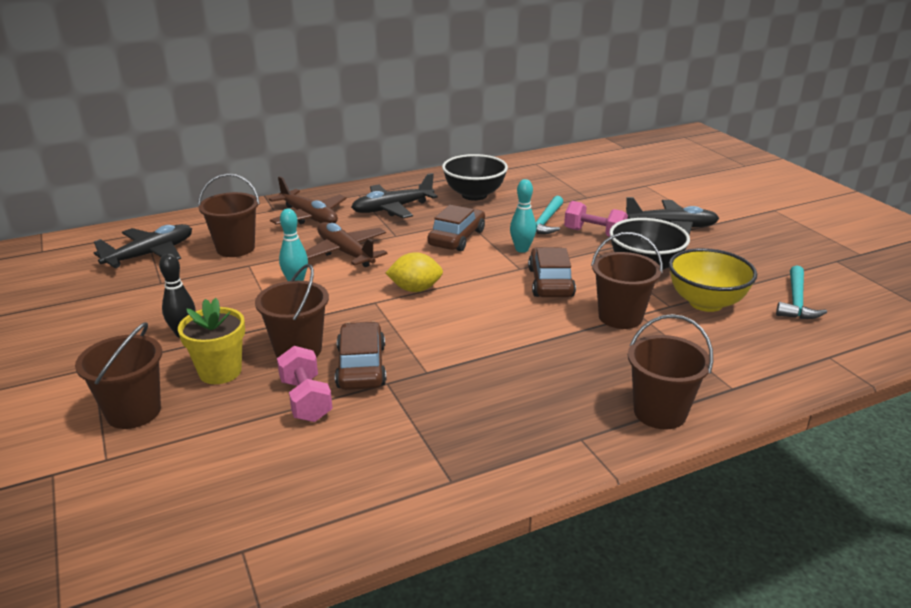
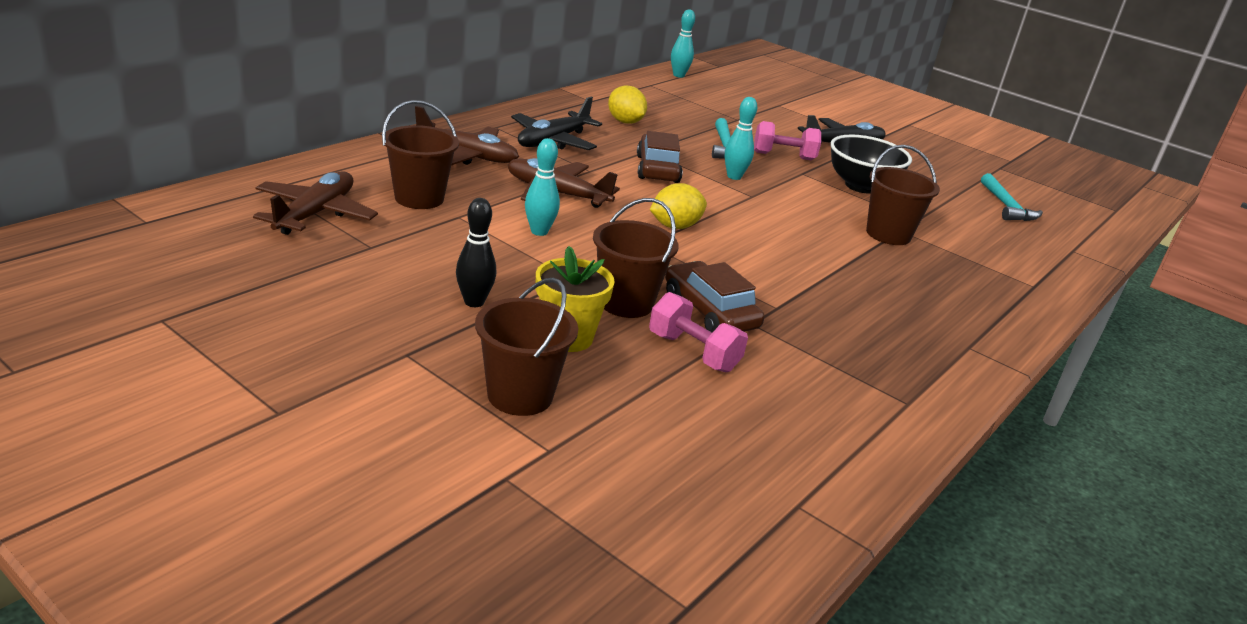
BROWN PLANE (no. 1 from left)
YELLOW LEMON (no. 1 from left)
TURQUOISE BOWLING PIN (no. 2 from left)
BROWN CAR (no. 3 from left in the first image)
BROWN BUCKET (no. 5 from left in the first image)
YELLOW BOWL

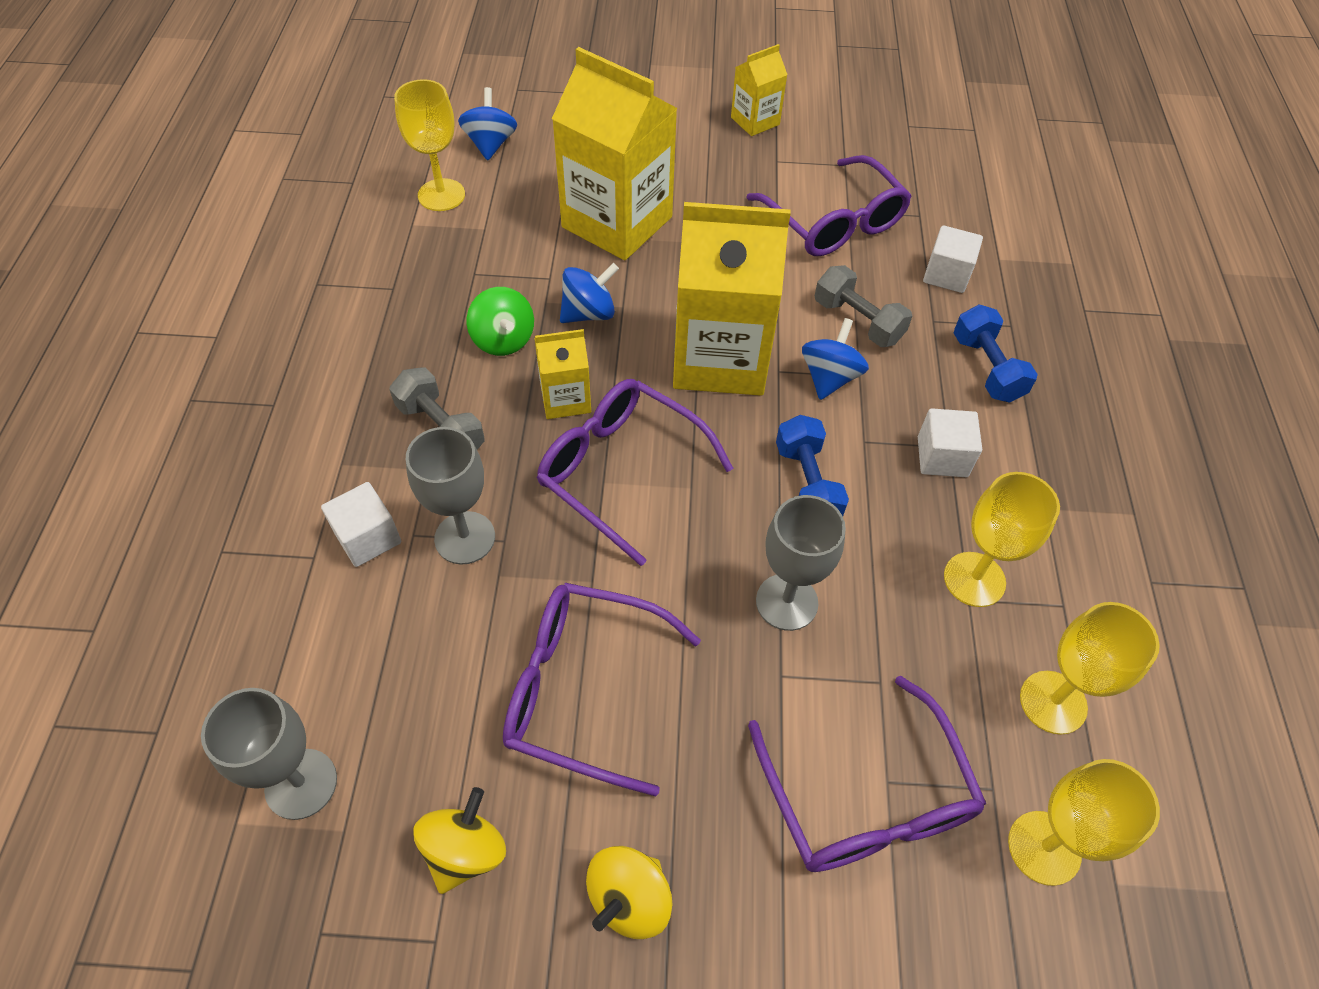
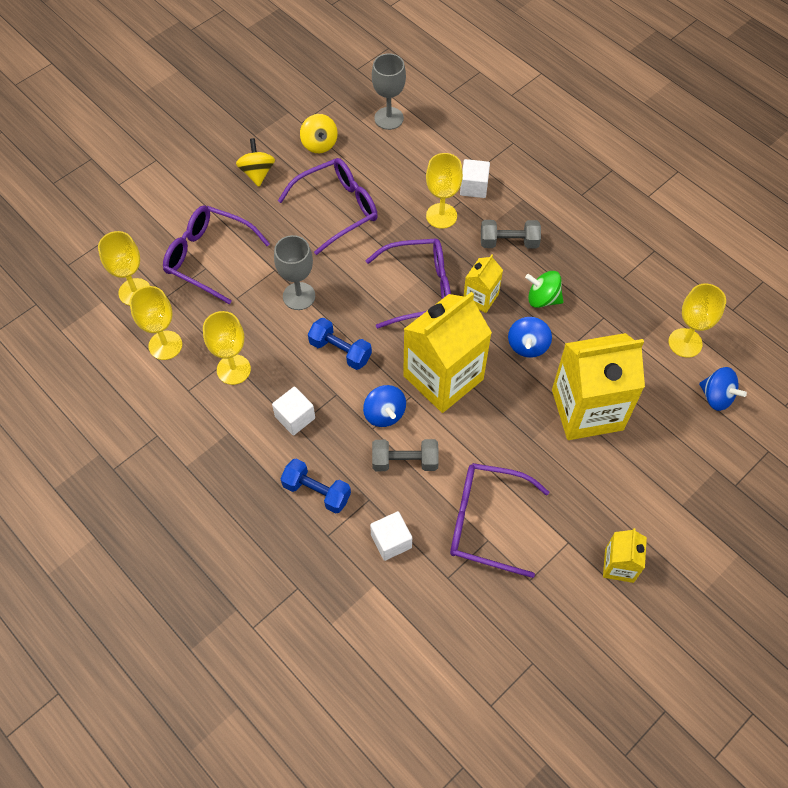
YELLOW GOBLET (no. 4 from left)

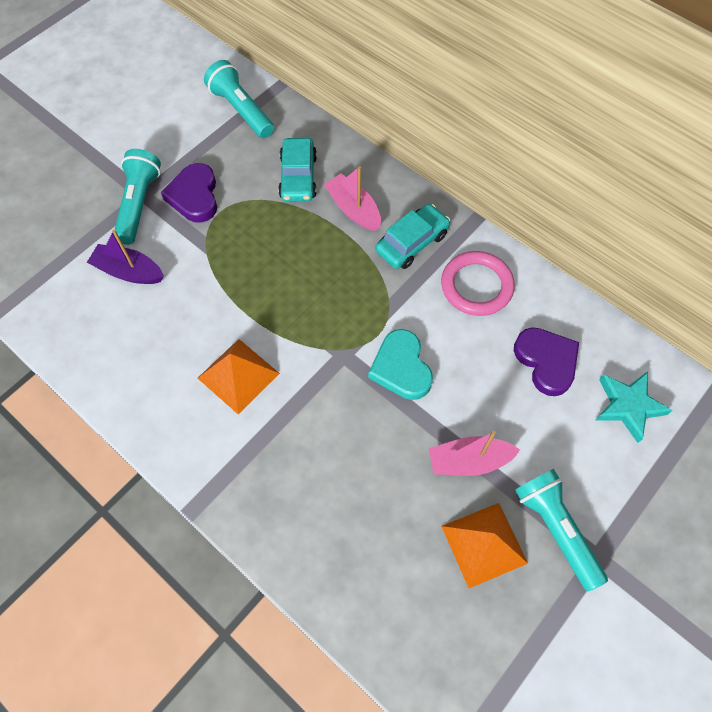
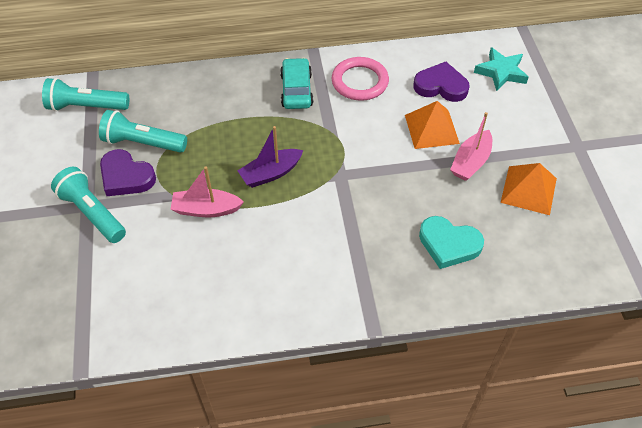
TURQUOISE FLASHLIGHT (no. 3 from left)
PINK BOAT (no. 1 from left)
PURPLE BOAT
ORANGE PYRAMID (no. 1 from left)
TURQUOISE HEART
TURQUOISE CAR (no. 1 from left in the first image)

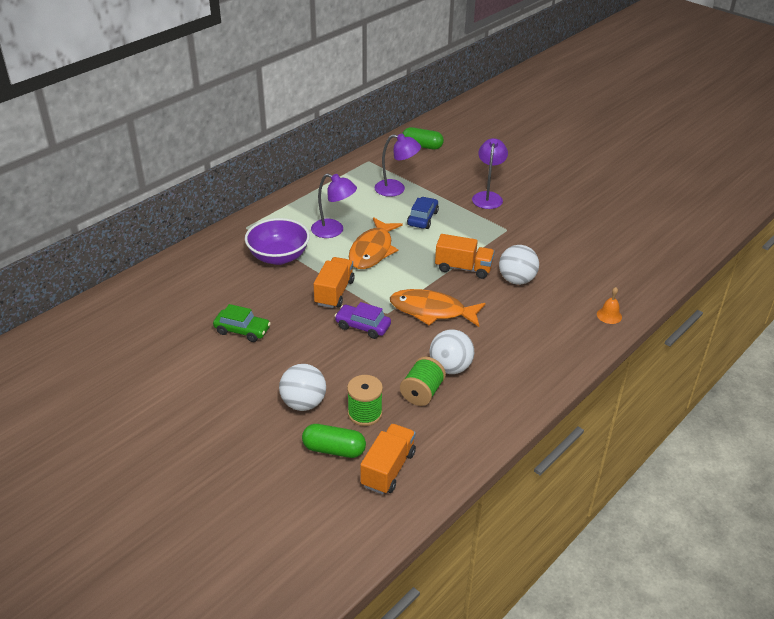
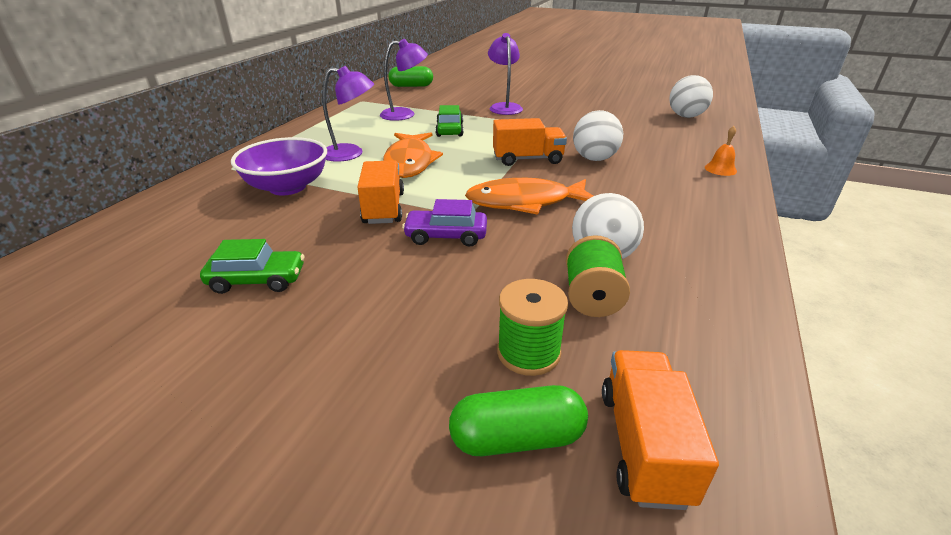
GREEN CAR (no. 2 from left)
WHITE BALL (no. 3 from left)

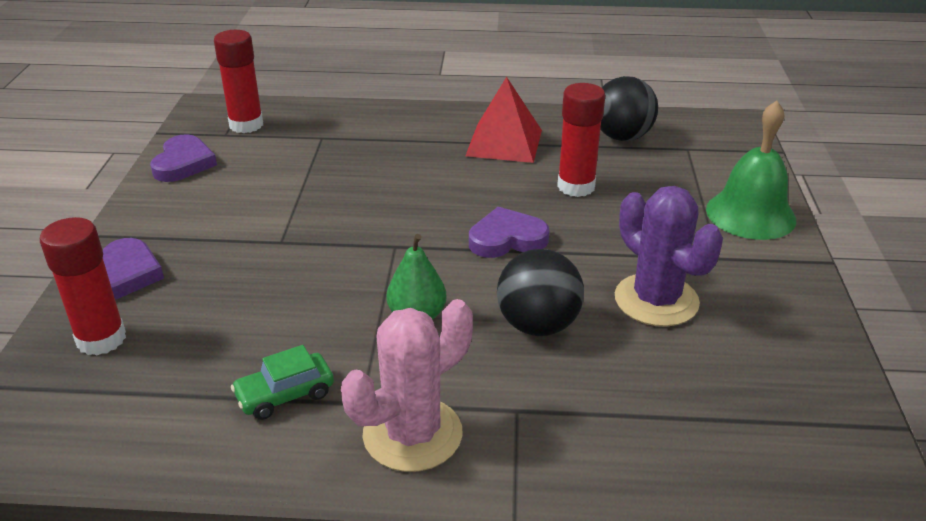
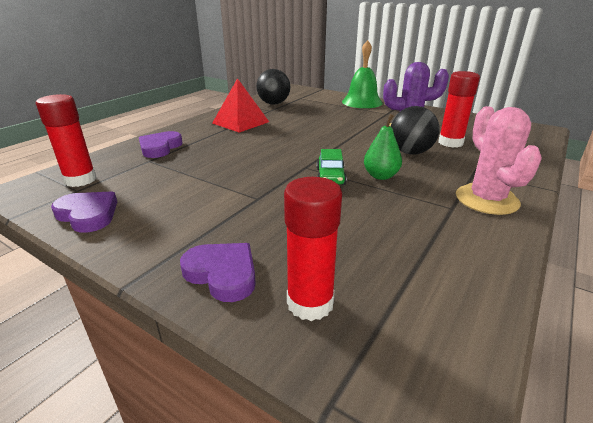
PURPLE HEART (no. 2 from left)
GREEN CAR
RED GLUE STICK (no. 3 from left)

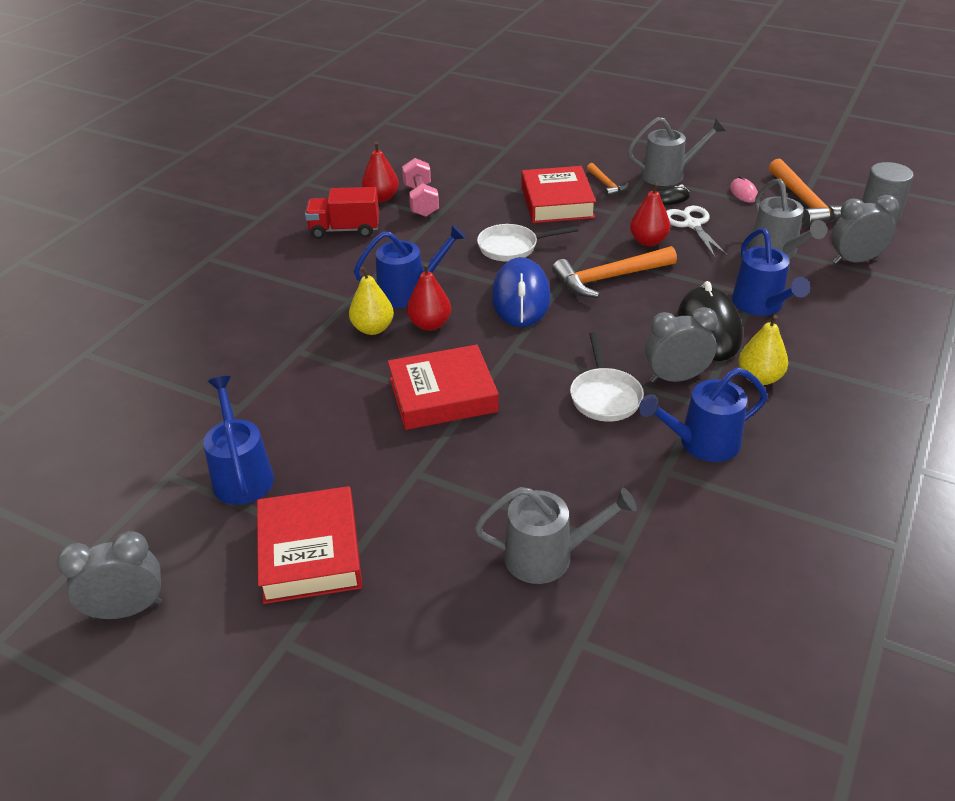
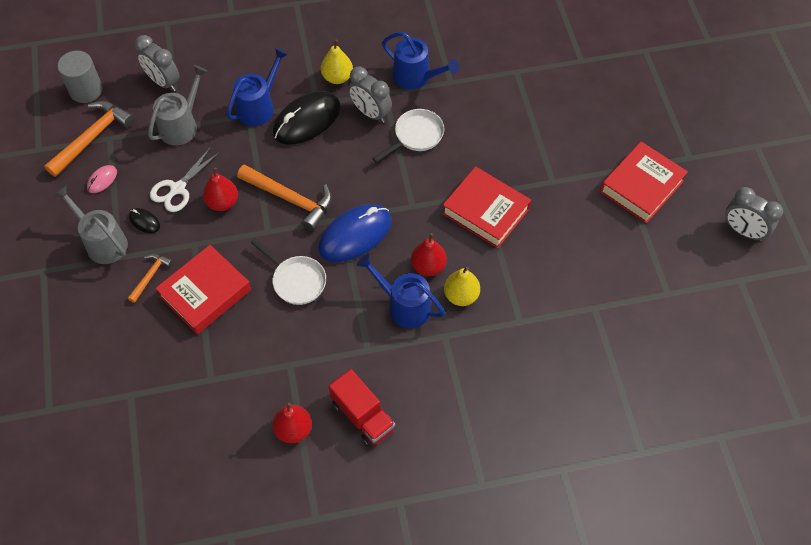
BLUE WATERING CAN (no. 1 from left in the first image)
PINK DUMBBELL
GREY WATERING CAN (no. 1 from left in the first image)

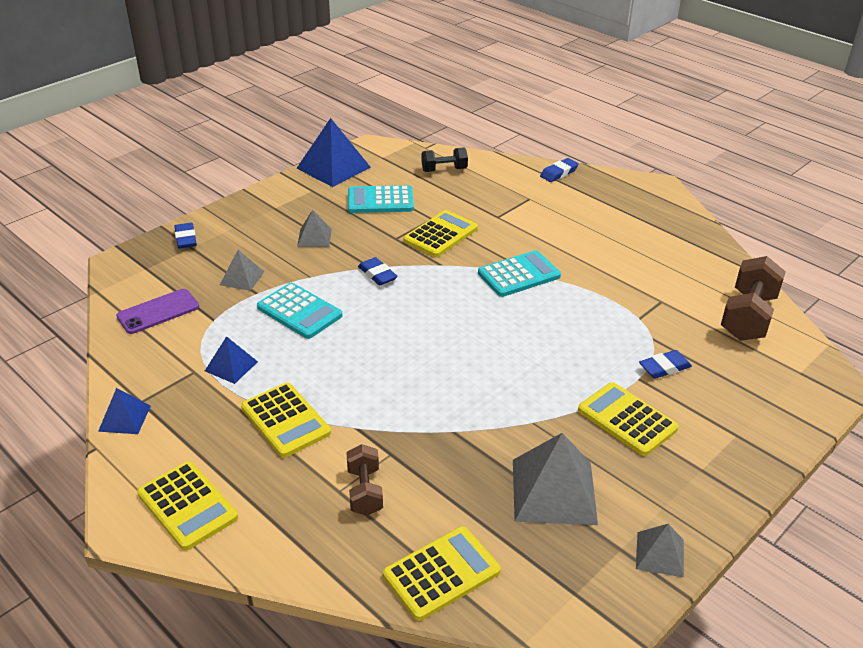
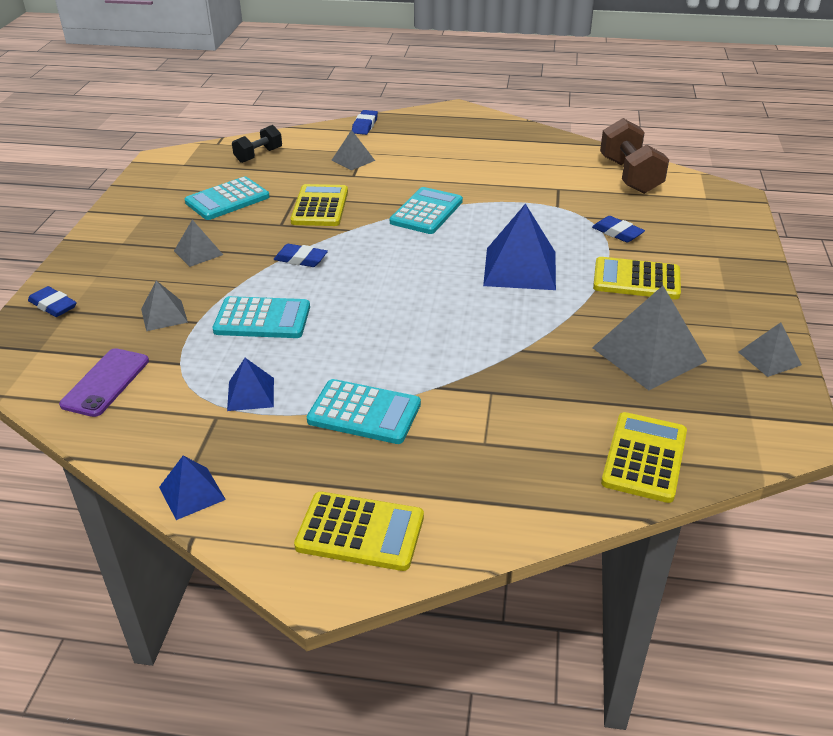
TURQUOISE CALCULATOR (no. 3 from left)
GREY PYRAMID (no. 3 from left)
BLUE PYRAMID (no. 3 from left)
BLUE ERASER (no. 4 from left)
BROWN DUMBBELL (no. 1 from left in the first image)

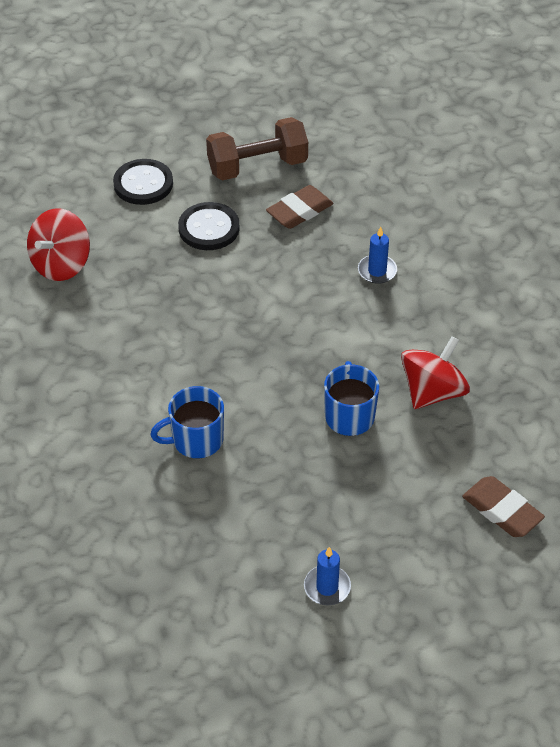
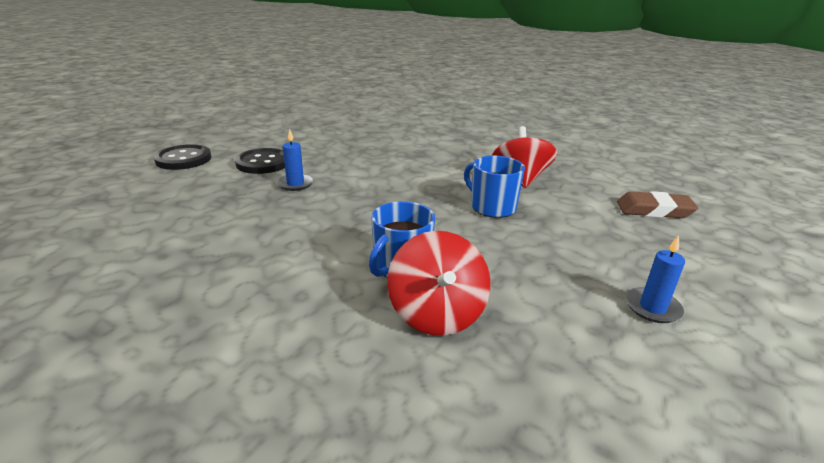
BLUE CANDLE (no. 1 from left)
RED SPINNING TOP (no. 1 from left)
BROWN DUMBBELL
BROWN ERASER (no. 1 from left in the first image)

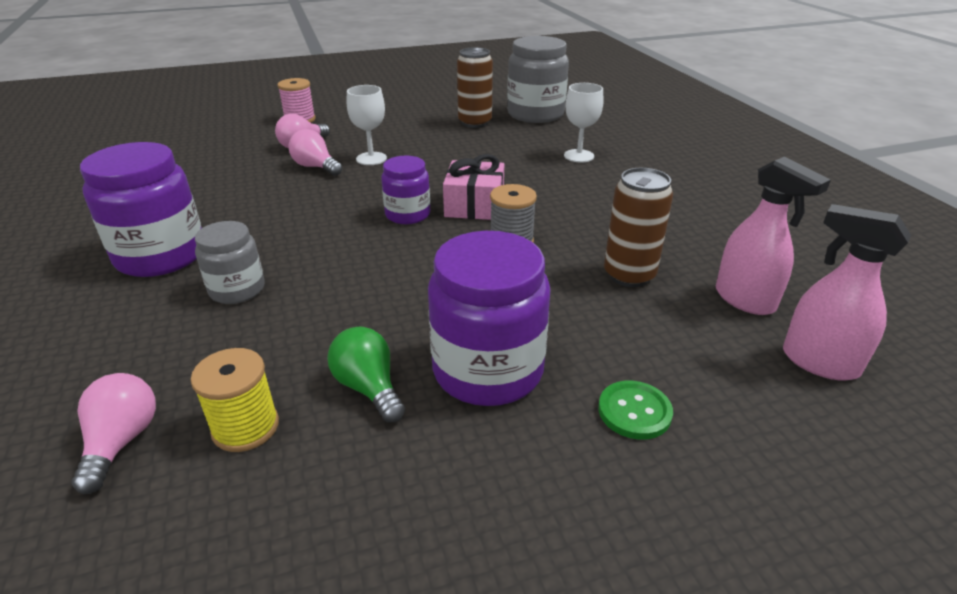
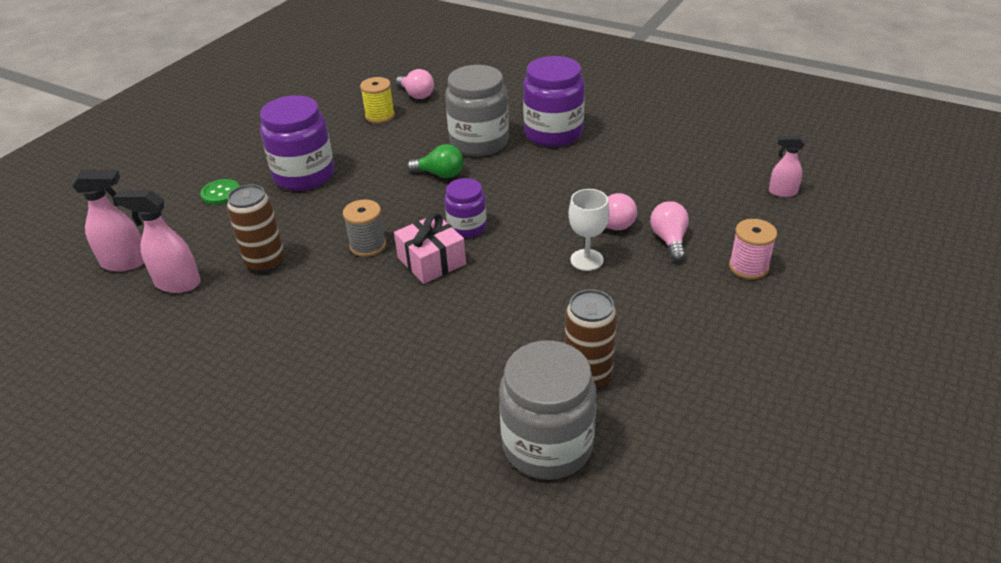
GREEN LIGHT BULB
GREY JAR (no. 1 from left)
PINK SPRAY BOTTLE (no. 3 from left)
WHITE GOBLET (no. 2 from left in the first image)

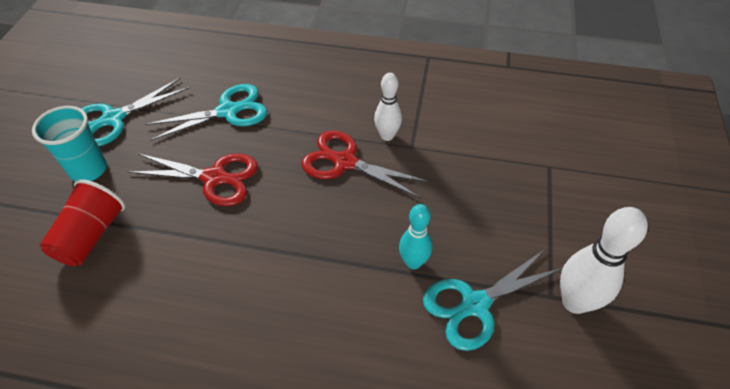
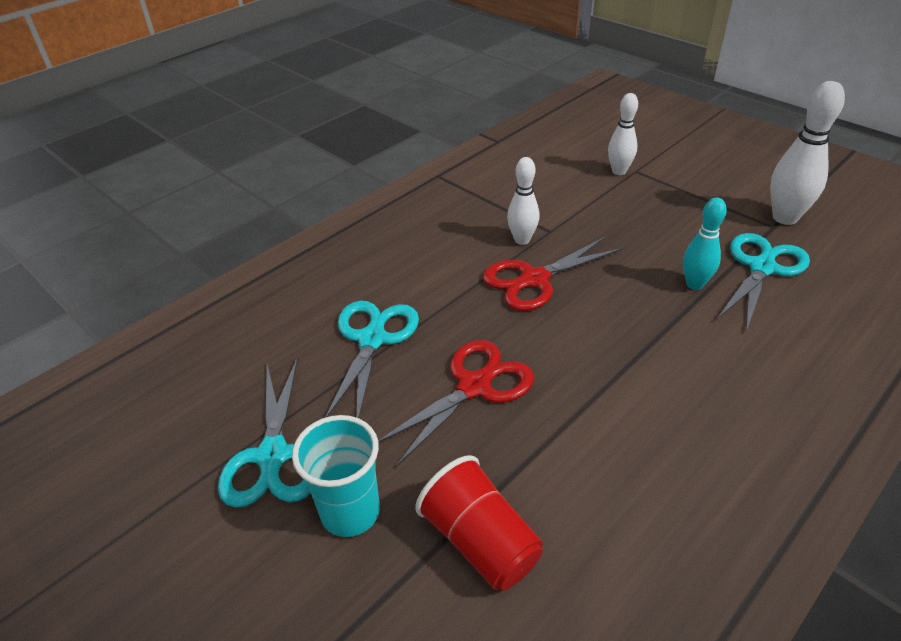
WHITE BOWLING PIN (no. 2 from left)
TURQUOISE SCISSORS (no. 3 from left)

